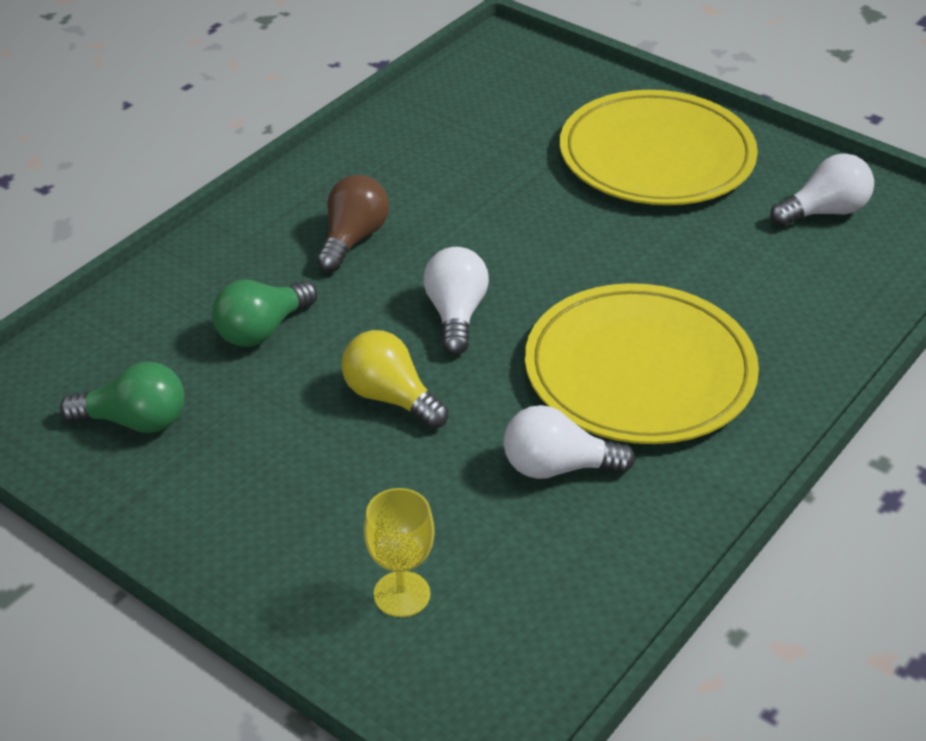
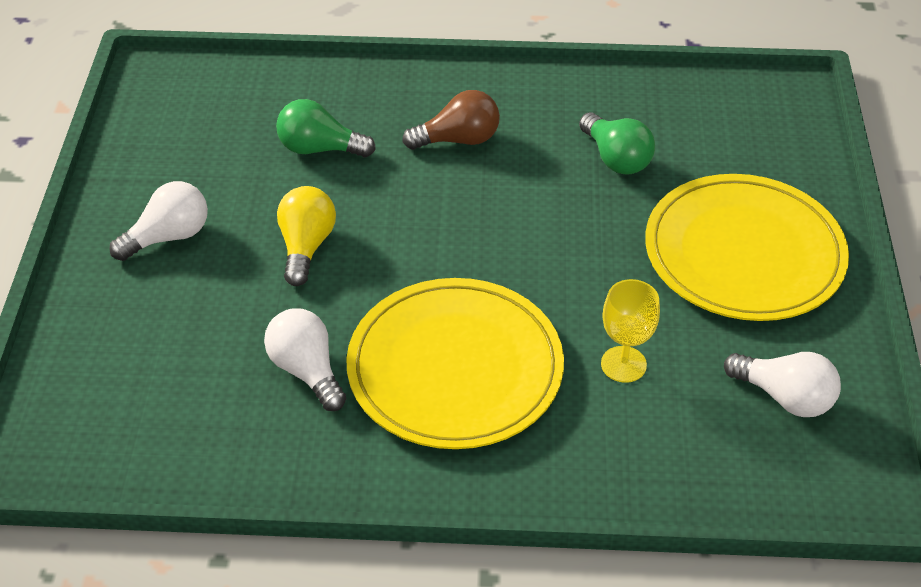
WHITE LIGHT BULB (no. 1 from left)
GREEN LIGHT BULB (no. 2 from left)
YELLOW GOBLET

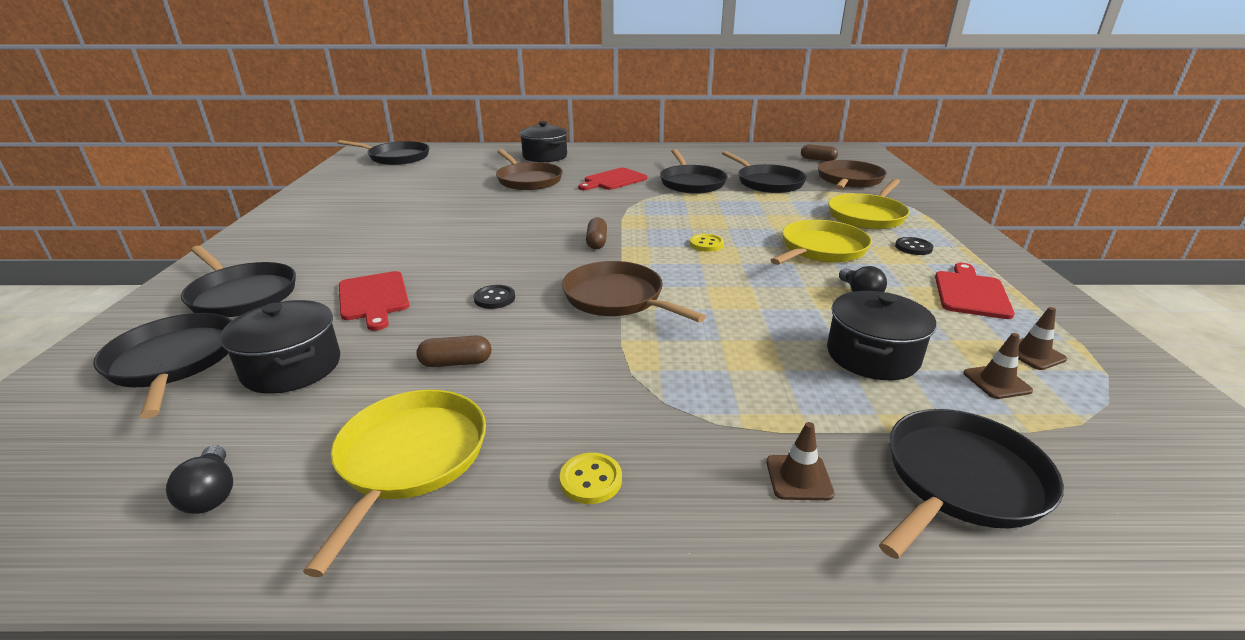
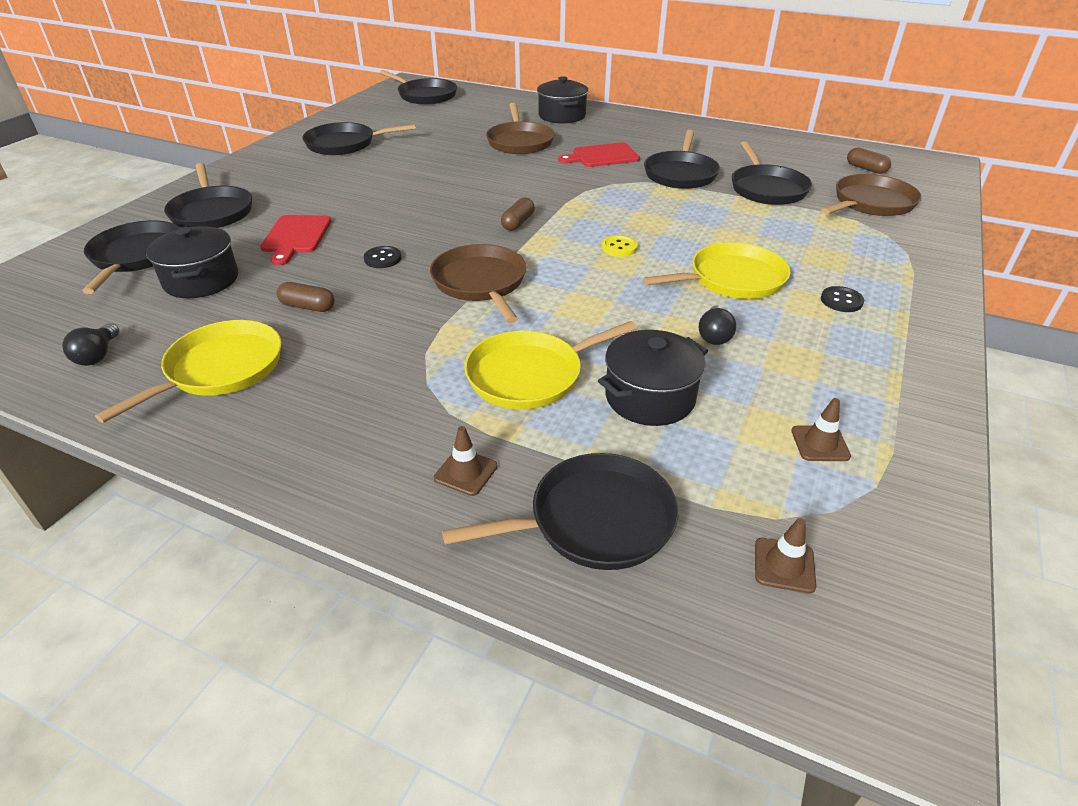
BLACK PAN (no. 3 from left)
YELLOW PAN (no. 2 from left)
BROWN TRAFFIC CONE (no. 2 from left)
YELLOW BUTTON (no. 1 from left in the first image)
RED CUTTING BOARD (no. 3 from left in the first image)

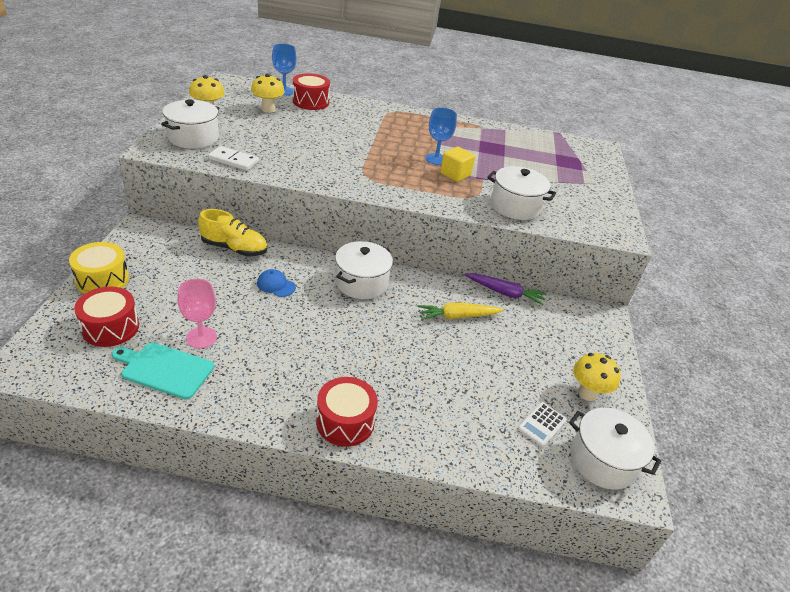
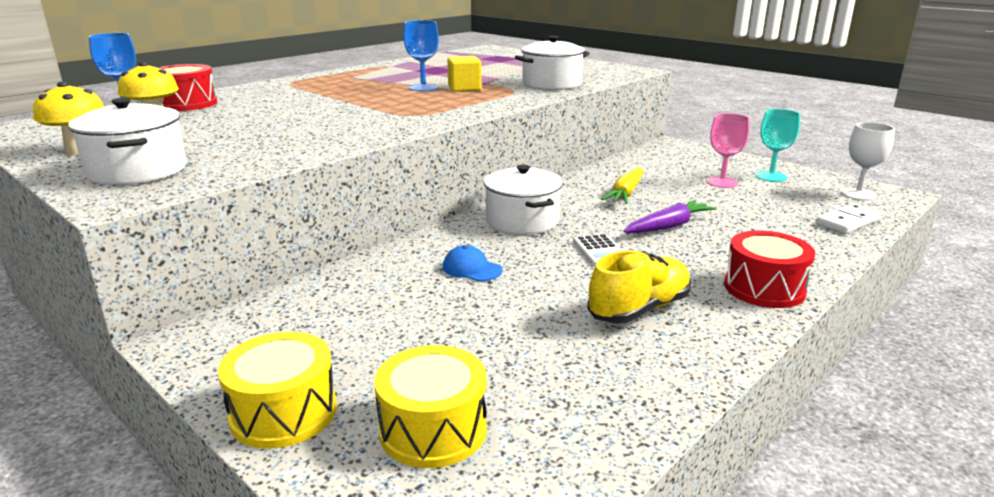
YELLOW DRUM (no. 2 from left)
BLUE CAP
WHITE CALCULATOR
YELLOW SHOE
PURPLE CARROT
PINK GOBLET
TURQUOISE GOBLET
WHITE DOMINO
WHITE GOBLET
TURQUOISE CUTTING BOARD

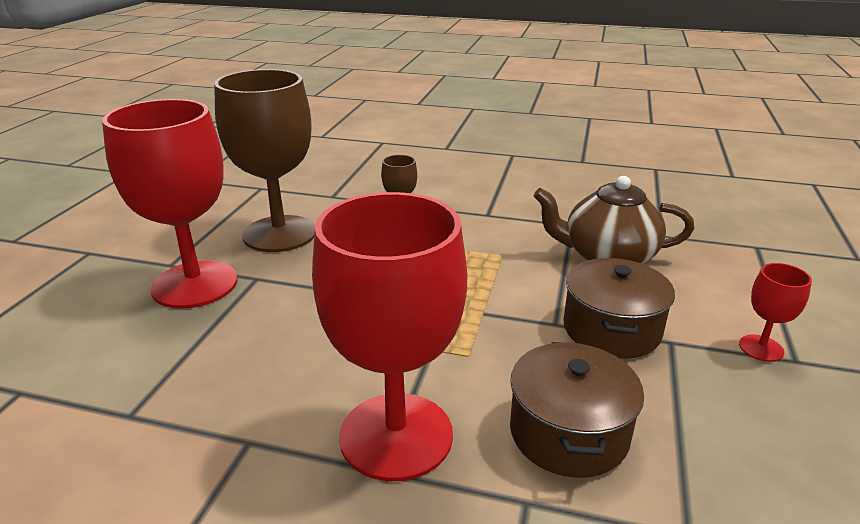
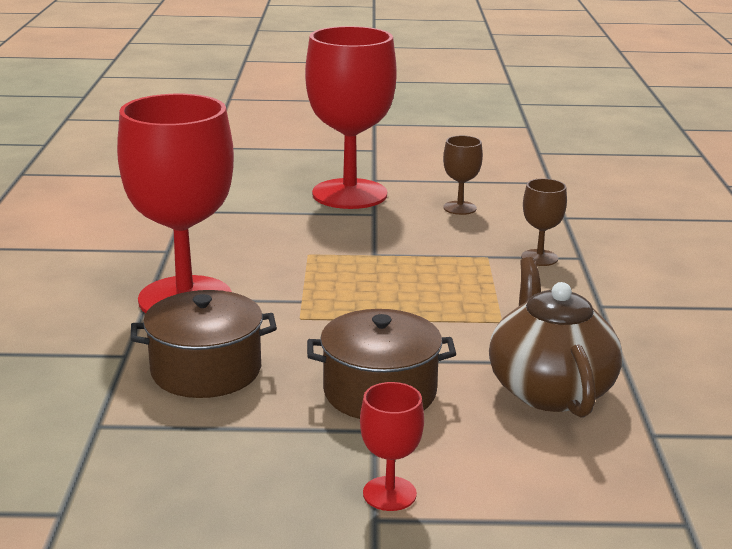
BROWN GOBLET (no. 1 from left)

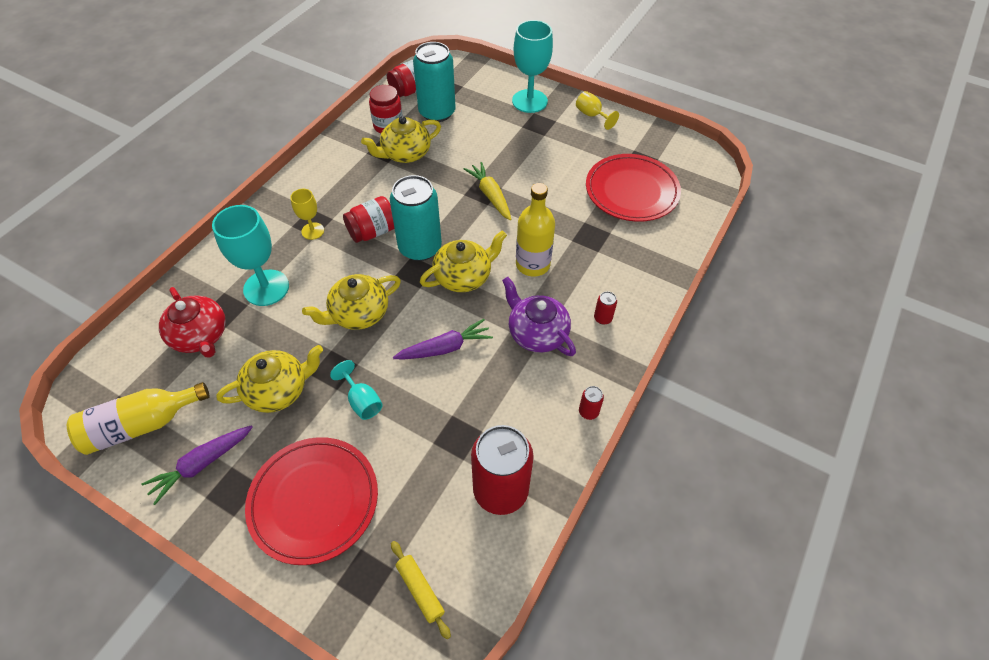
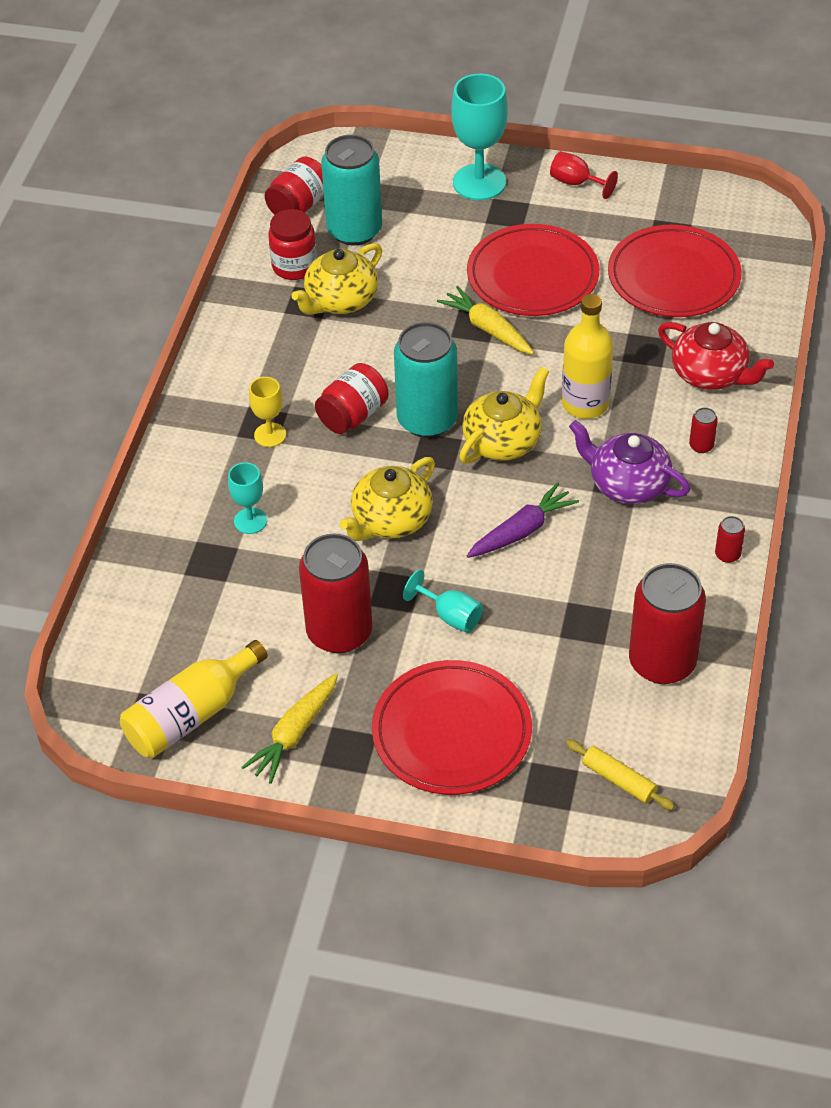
TURQUOISE GOBLET (no. 1 from left)
YELLOW CARROT (no. 1 from left)
RED CAN (no. 1 from left)
RED PLATE (no. 2 from left)
RED GOBLET
RED TEAPOT

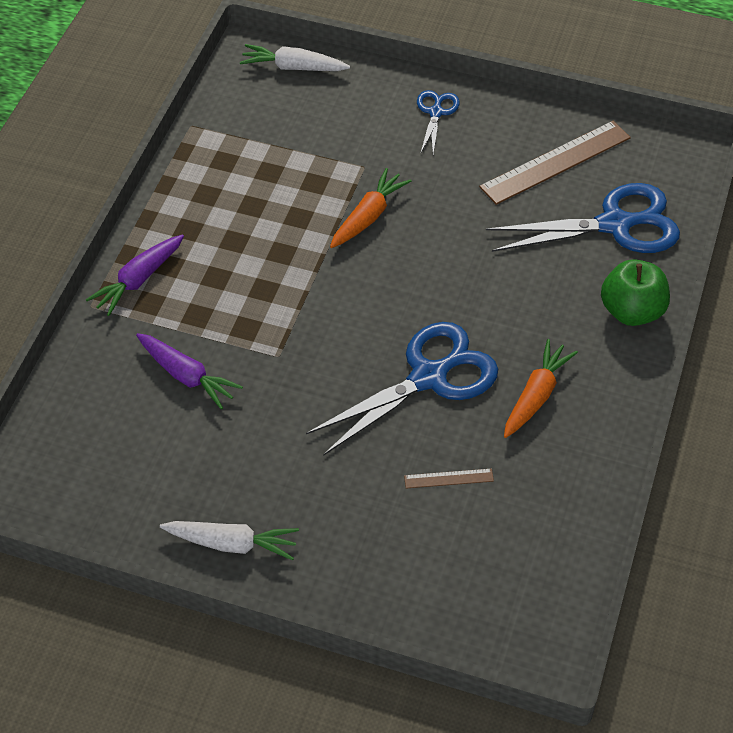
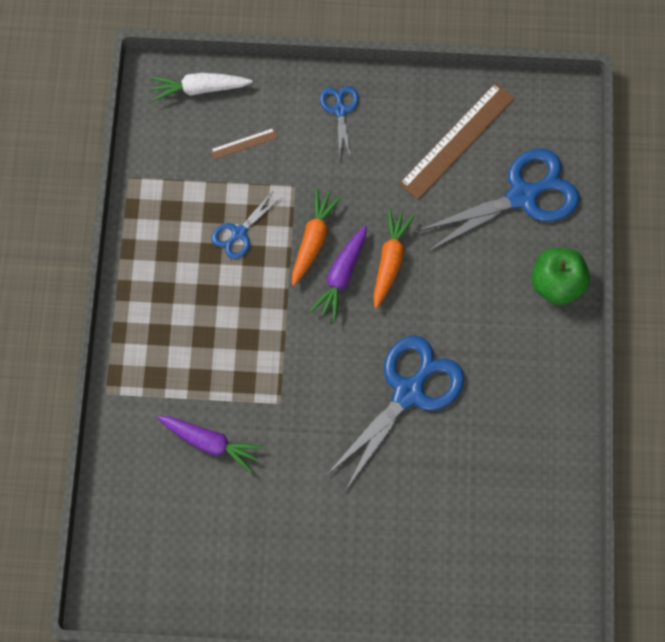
BROWN RULER (no. 1 from left)
BLUE SCISSORS (no. 1 from left)
PURPLE CARROT (no. 2 from left)
ORANGE CARROT (no. 2 from left)
WHITE CARROT (no. 1 from left in the first image)

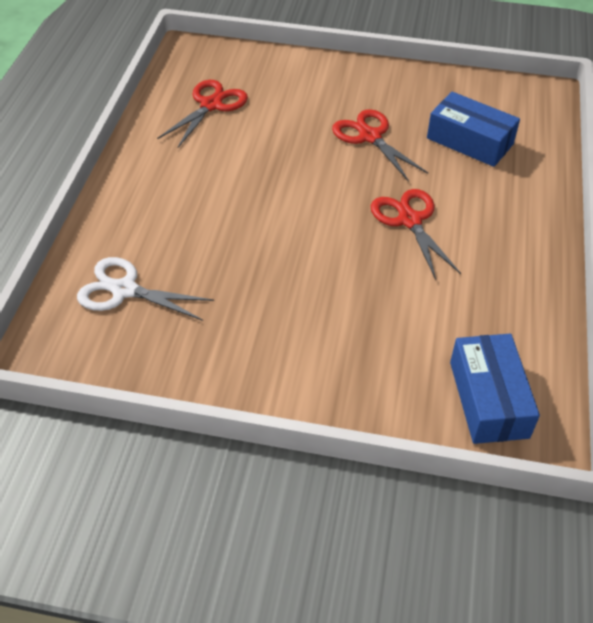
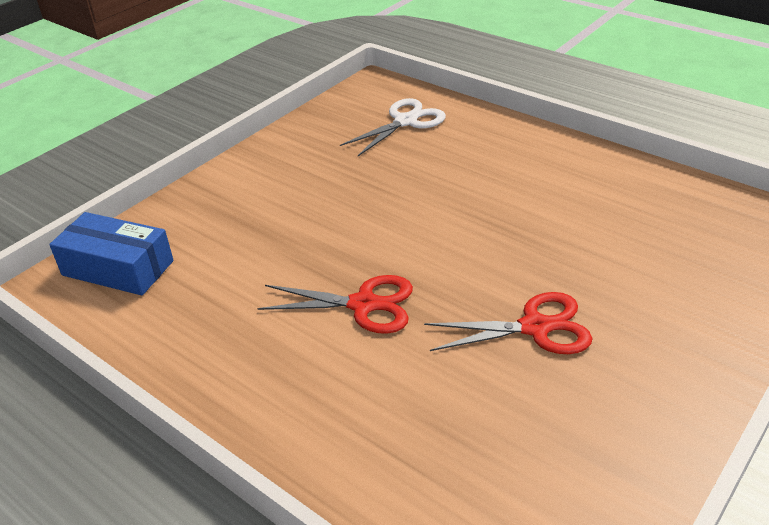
RED SCISSORS (no. 1 from left in the first image)
BLUE BOX (no. 1 from left in the first image)

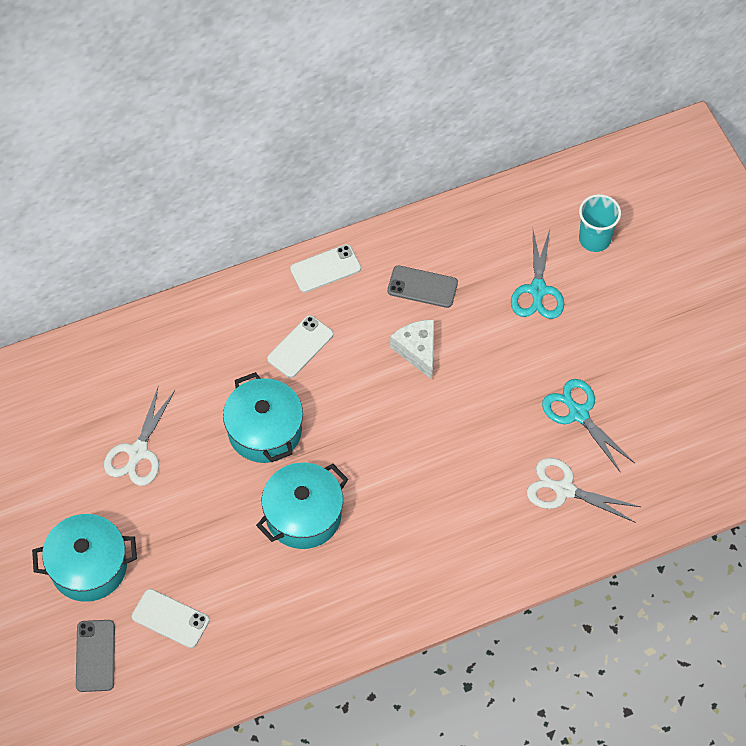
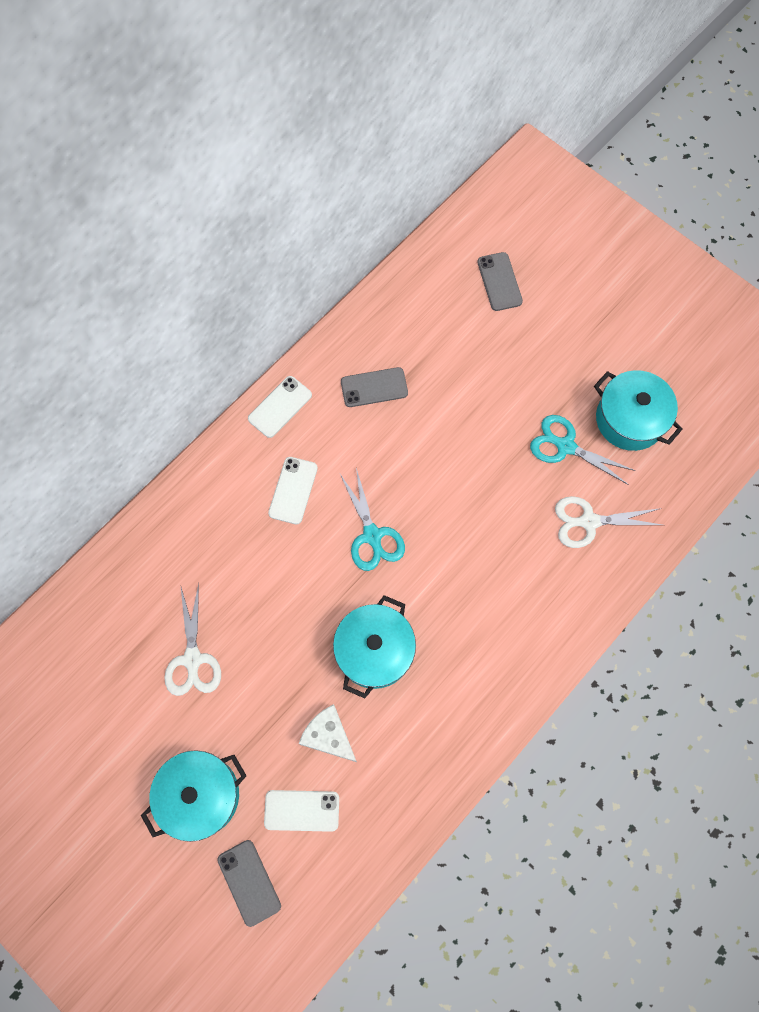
WHITE CHEESE
TURQUOISE SCISSORS (no. 1 from left)
GREY PHONE (no. 3 from left)
TURQUOISE POT (no. 3 from left)

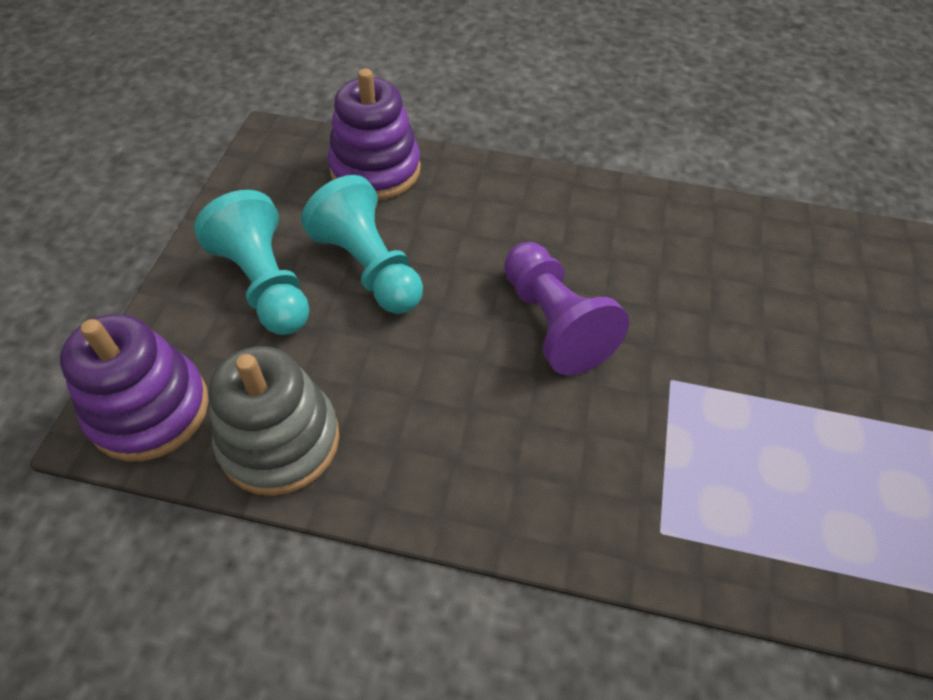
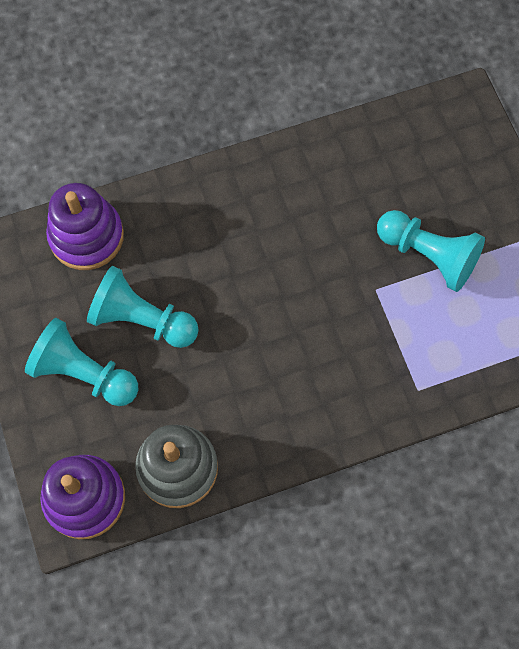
TURQUOISE PAWN (no. 3 from left)
PURPLE PAWN

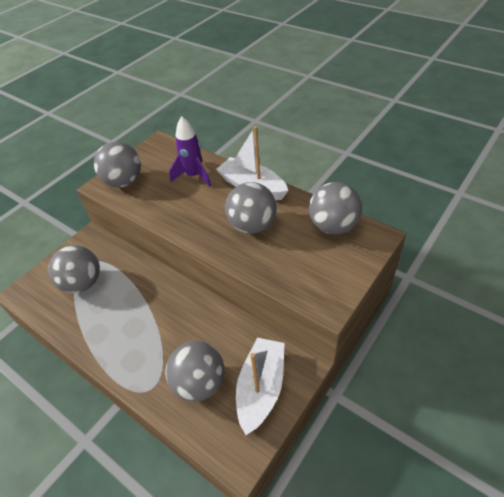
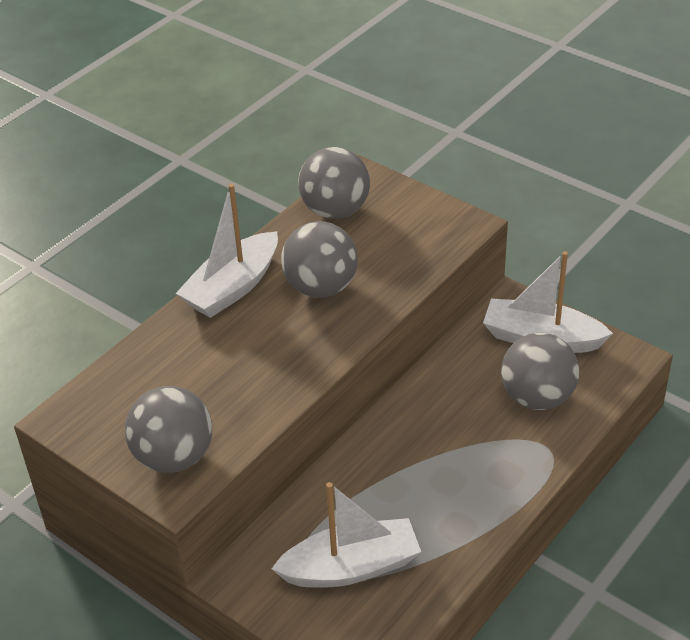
WHITE BOAT (no. 2 from left)
PURPLE ROCKET

